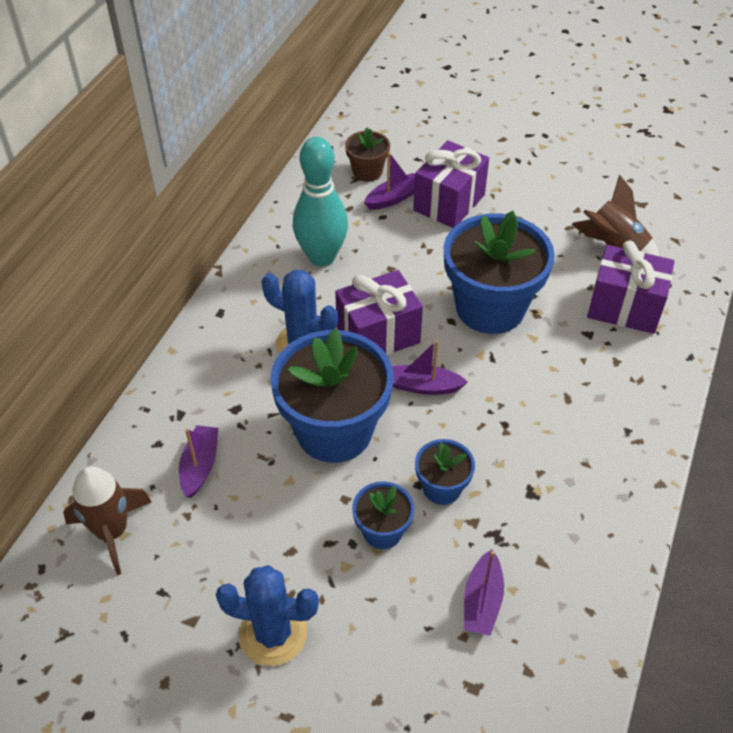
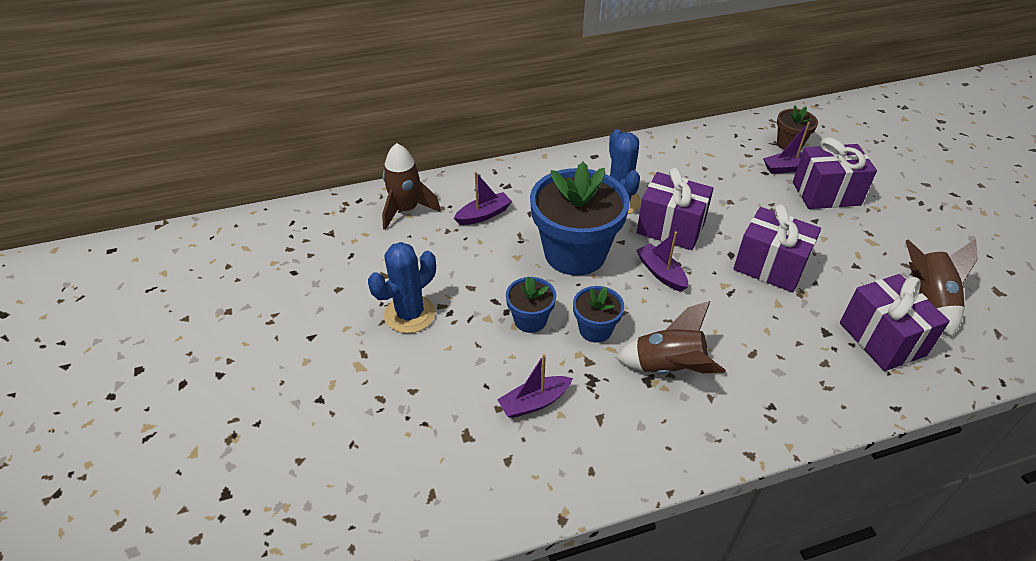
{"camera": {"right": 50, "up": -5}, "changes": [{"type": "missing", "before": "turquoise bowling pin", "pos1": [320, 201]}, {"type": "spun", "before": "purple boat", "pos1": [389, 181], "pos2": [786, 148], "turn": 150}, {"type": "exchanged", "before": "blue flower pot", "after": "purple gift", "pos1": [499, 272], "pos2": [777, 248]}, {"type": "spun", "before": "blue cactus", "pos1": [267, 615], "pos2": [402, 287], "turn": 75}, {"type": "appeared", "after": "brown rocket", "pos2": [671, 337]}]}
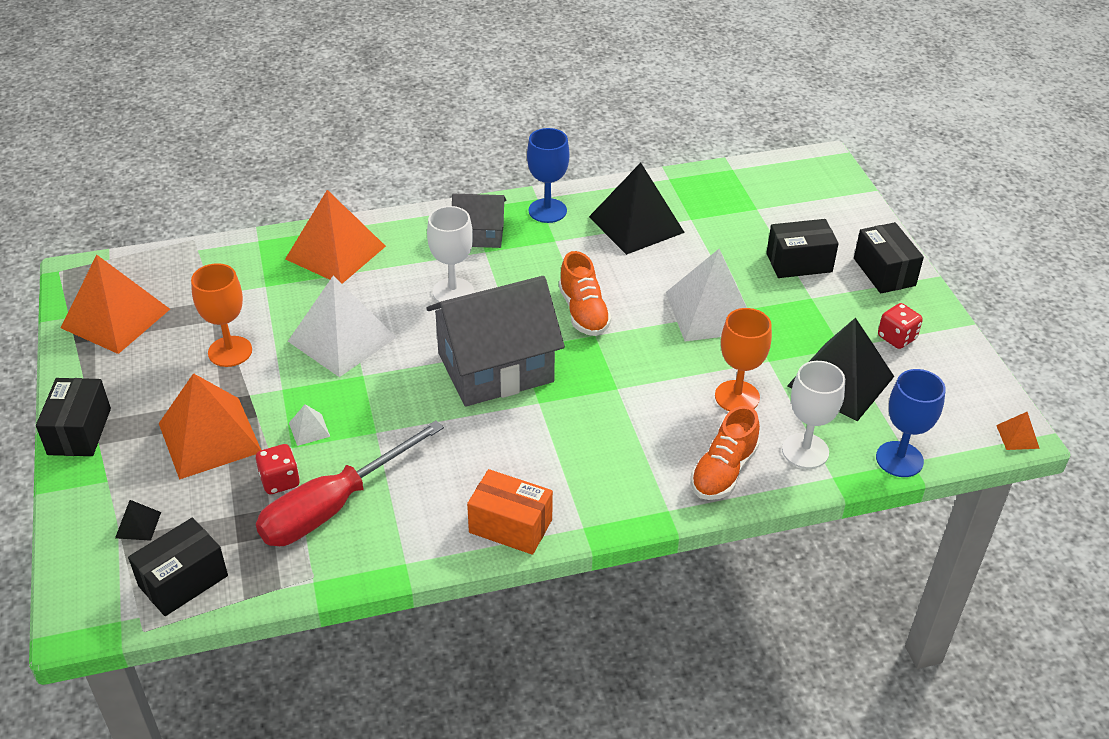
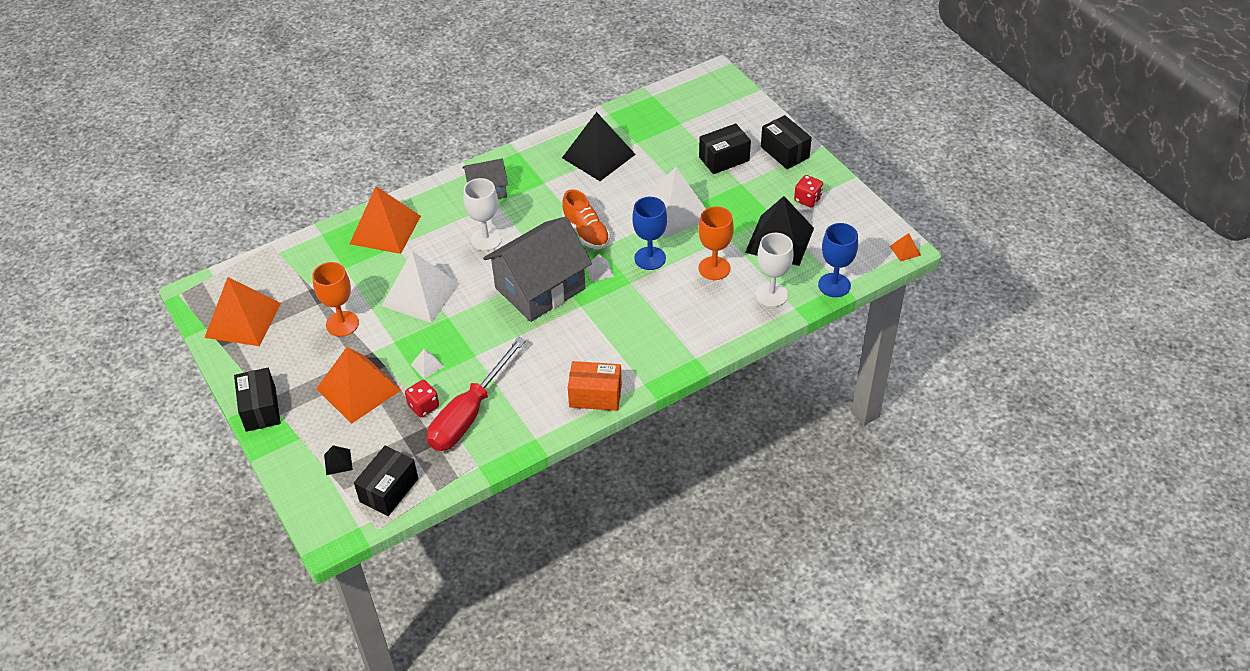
{"camera": {"right": -15, "up": 5}, "changes": [{"type": "relocated", "before": "blue goblet", "pos1": [548, 175], "pos2": [649, 233]}, {"type": "missing", "before": "orange shoe", "pos1": [725, 453]}, {"type": "appeared", "after": "white pyramid", "pos2": [600, 268]}]}
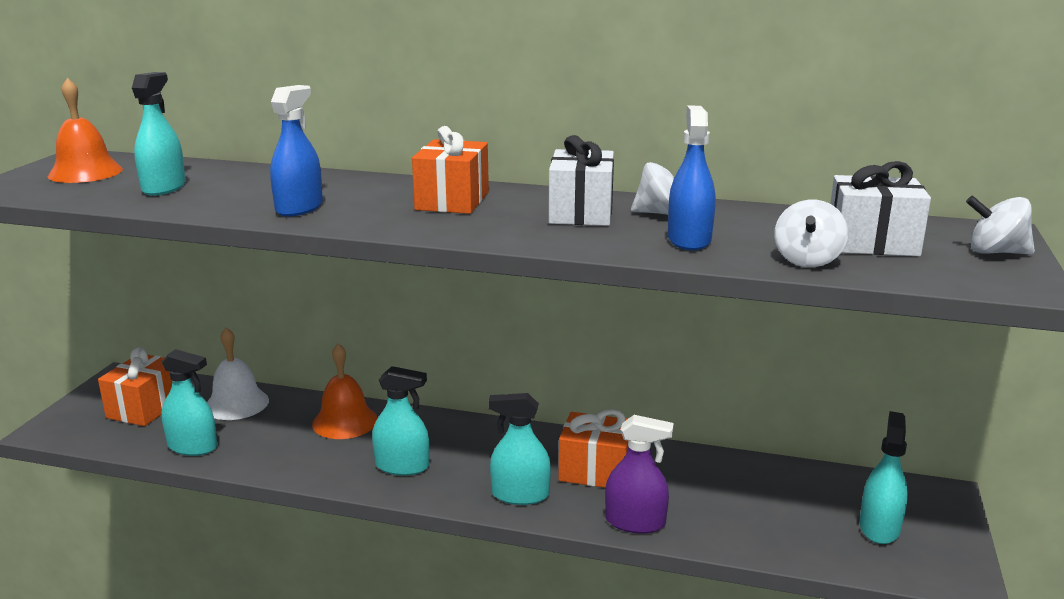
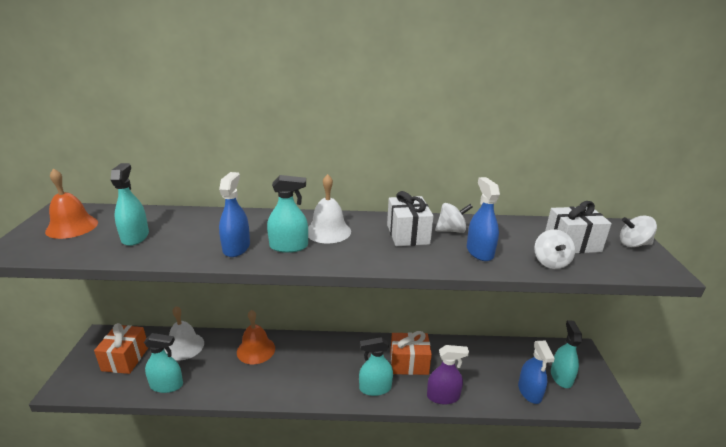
{"camera": {"right": -15, "up": 5}, "changes": [{"type": "exchanged", "before": "orange gift", "after": "white bell", "pos1": [450, 170], "pos2": [329, 208]}, {"type": "relocated", "before": "turquoise spray bottle", "pos1": [400, 421], "pos2": [287, 214]}, {"type": "appeared", "after": "blue spray bottle", "pos2": [536, 372]}]}
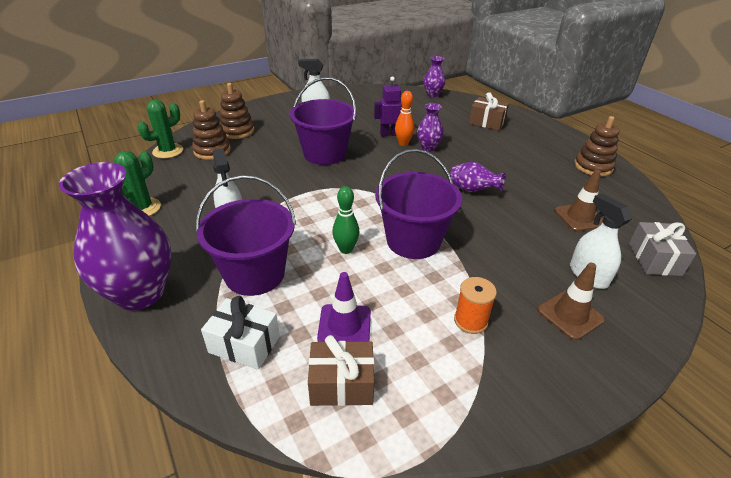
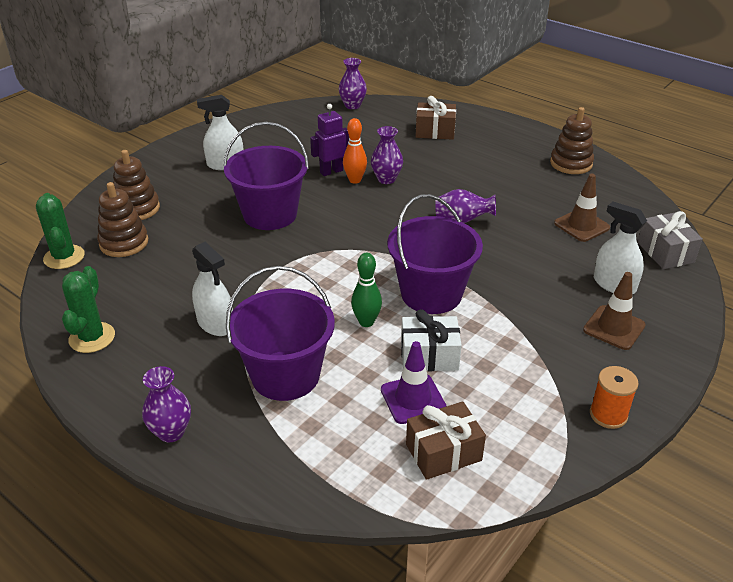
{"camera": {"right": -20, "up": 0}, "changes": [{"type": "spun", "before": "green cactus", "pos1": [160, 129], "pos2": [60, 231], "turn": -45}, {"type": "size", "before": "purple vase", "pos1": [115, 236], "pos2": [166, 404], "scale": 0.49}, {"type": "relocated", "before": "orange spool", "pos1": [475, 305], "pos2": [614, 397]}, {"type": "relocated", "before": "white gift", "pos1": [240, 333], "pos2": [431, 340]}]}
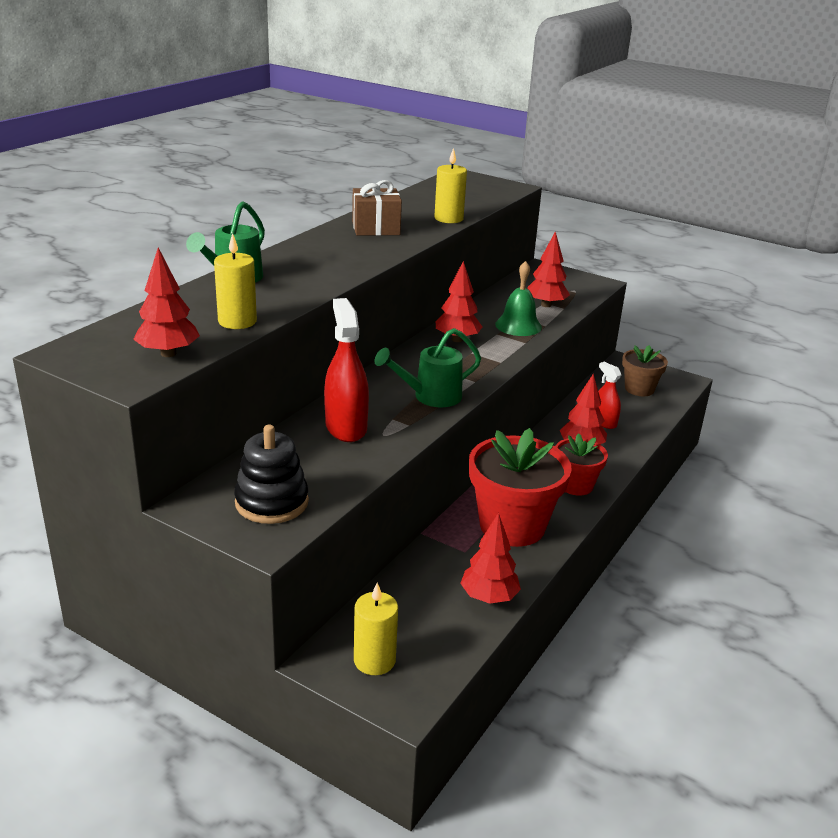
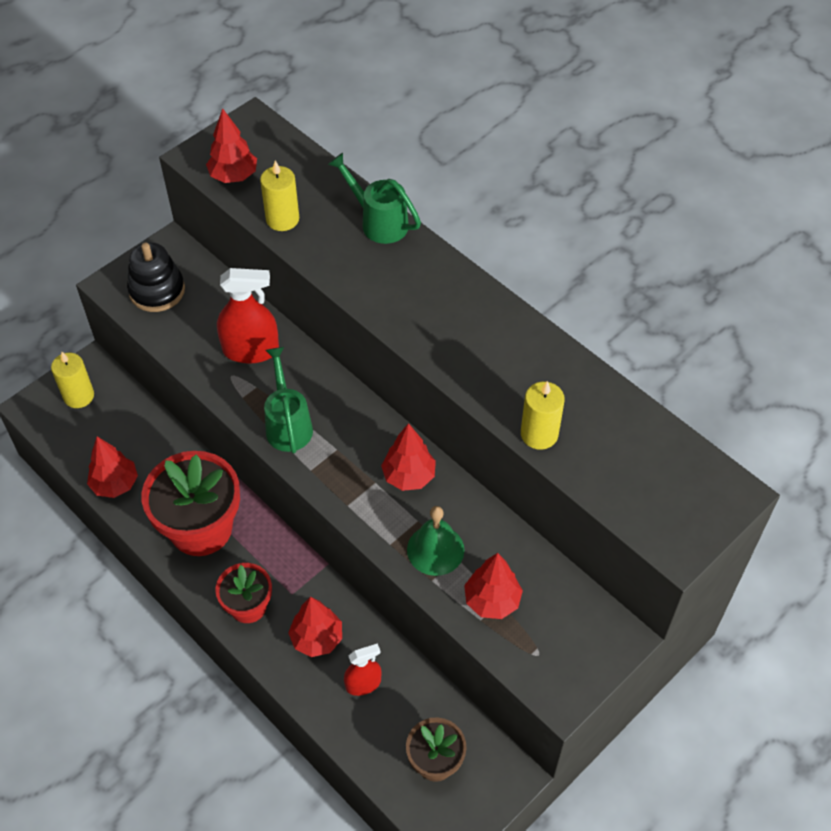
{"camera": {"right": 105, "up": 25}, "changes": [{"type": "missing", "before": "brown gift", "pos1": [377, 208]}]}
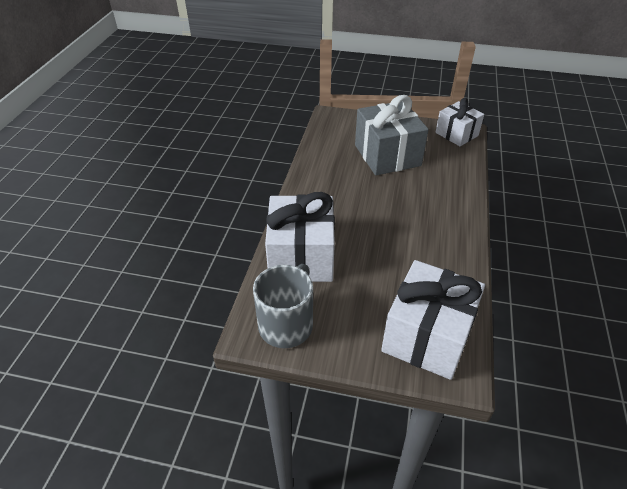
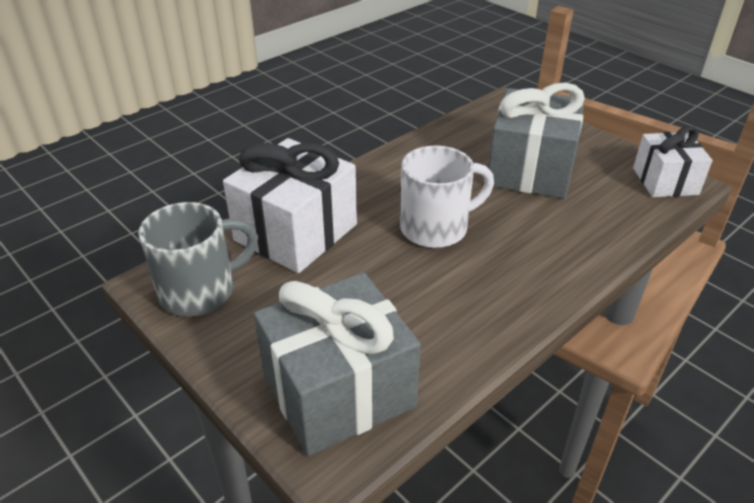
{"camera": {"right": 35, "up": -5}, "changes": [{"type": "colour", "before": "white gift", "after": "grey gift", "pos1": [433, 320], "pos2": [337, 364]}, {"type": "appeared", "after": "white mug", "pos2": [447, 197]}]}
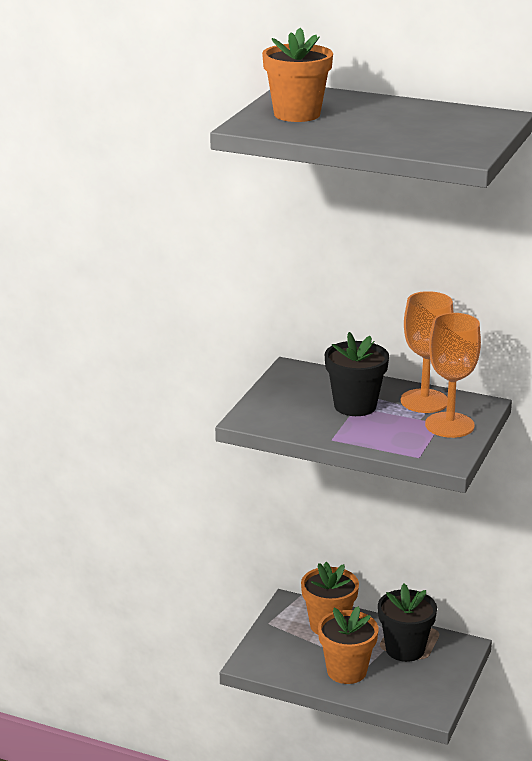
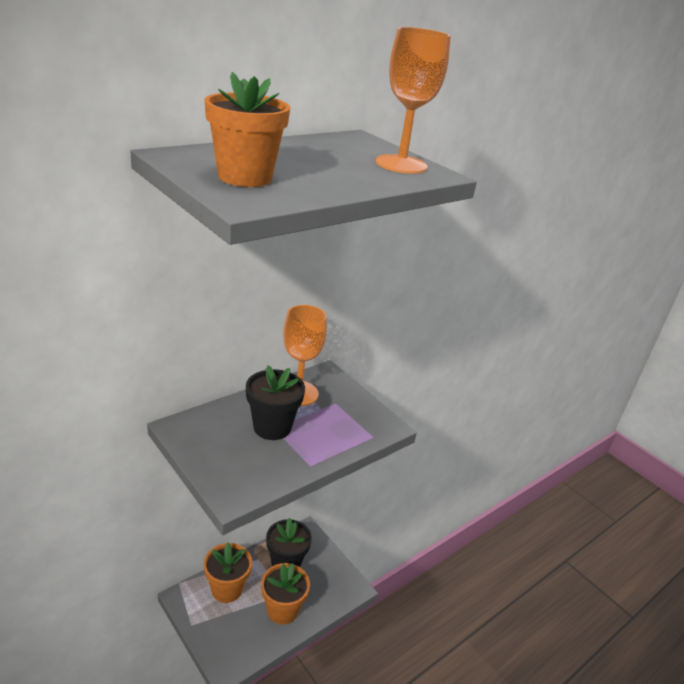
{"camera": {"right": -65, "up": 5}, "changes": [{"type": "relocated", "before": "orange goblet", "pos1": [453, 375], "pos2": [413, 100]}]}
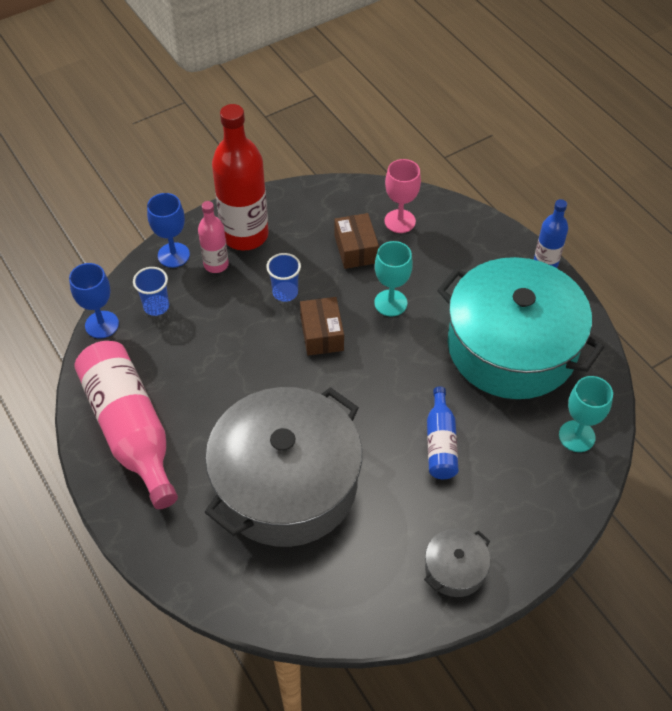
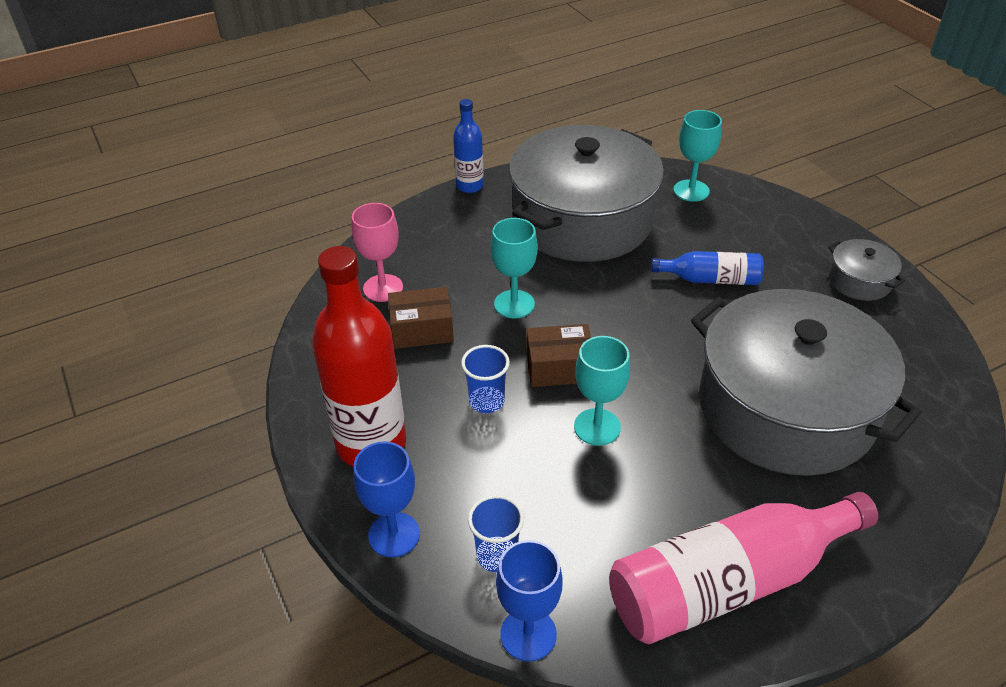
{"camera": {"right": -85, "up": -10}, "changes": [{"type": "missing", "before": "pink bottle", "pos1": [213, 237]}, {"type": "colour", "before": "turquoise pot", "after": "grey pot", "pos1": [520, 328], "pos2": [586, 193]}, {"type": "appeared", "after": "turquoise goblet", "pos2": [602, 391]}]}
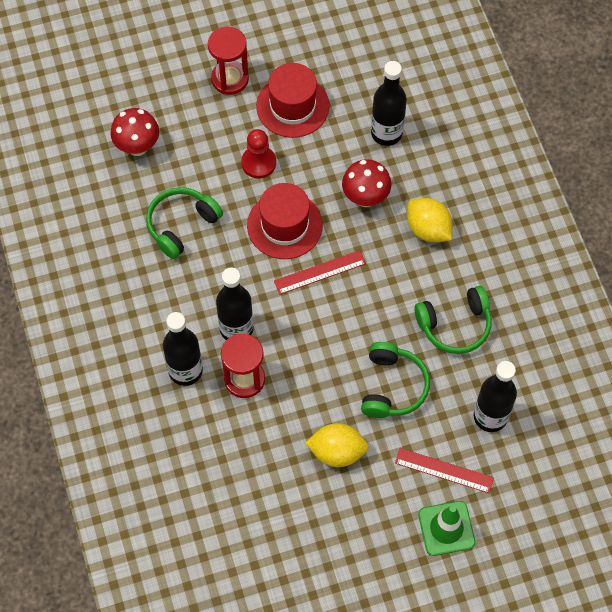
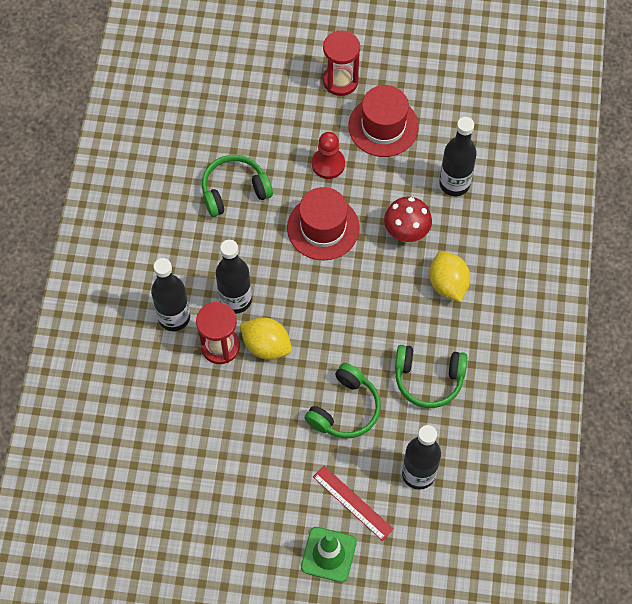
{"camera": {"right": 25, "up": 0}, "changes": [{"type": "missing", "before": "red mushroom", "pos1": [135, 132]}, {"type": "missing", "before": "red ruler", "pos1": [320, 272]}, {"type": "relocated", "before": "yellow lemon", "pos1": [337, 445], "pos2": [266, 338]}]}
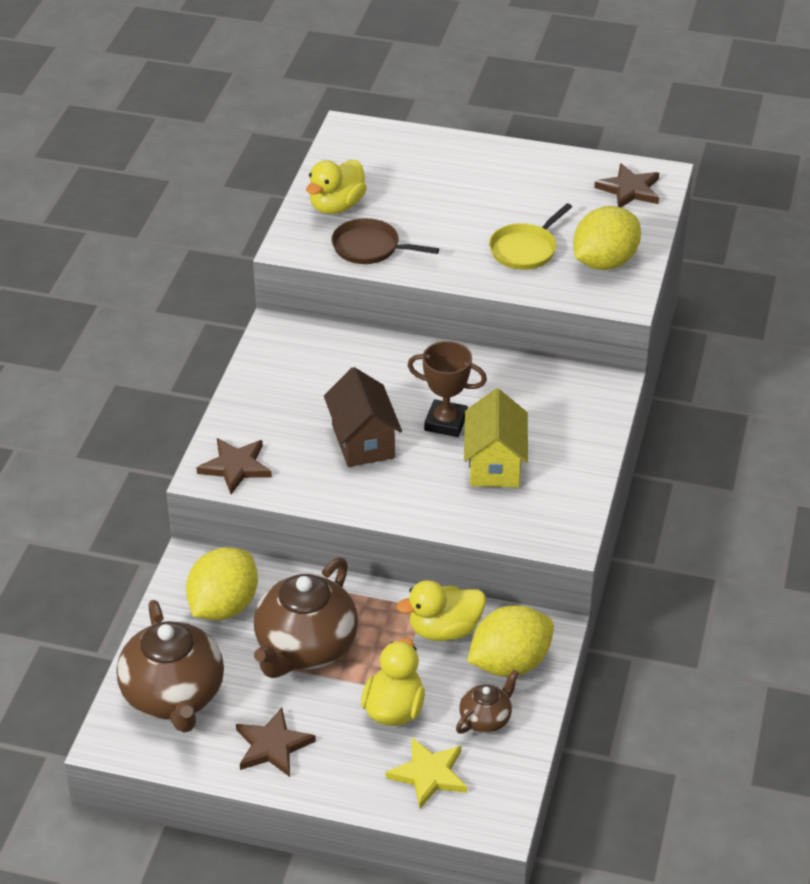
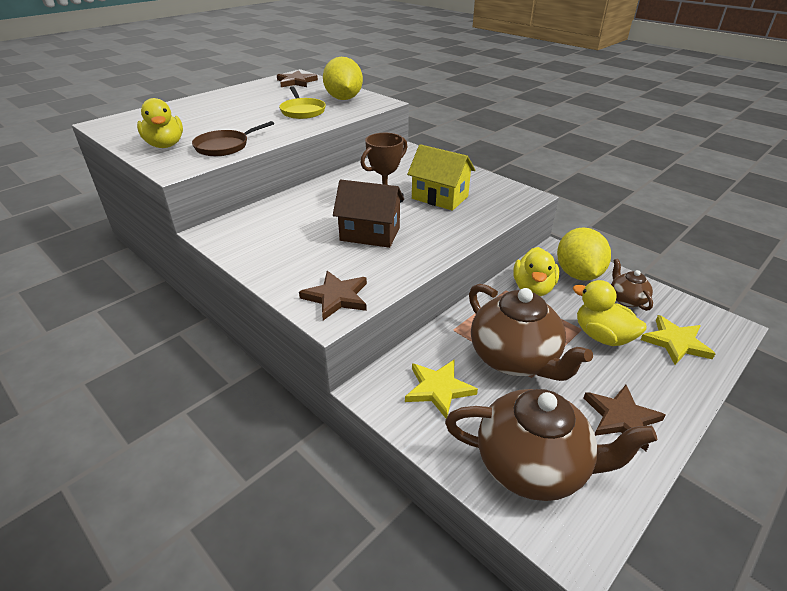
{"camera": {"right": -60, "up": -5}, "changes": [{"type": "exchanged", "before": "yellow lemon", "after": "yellow star", "pos1": [222, 583], "pos2": [441, 389]}]}
